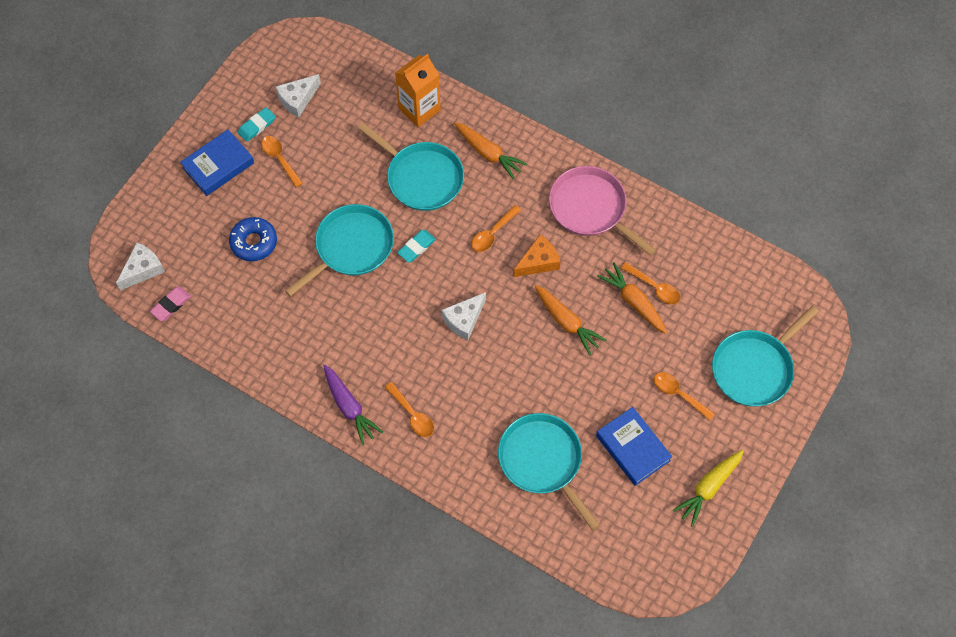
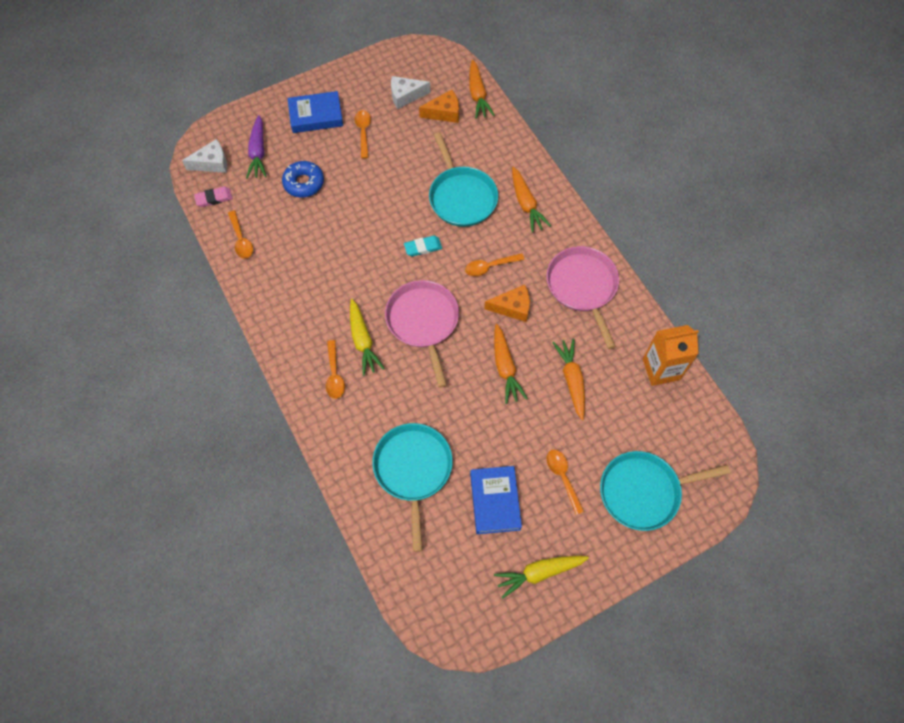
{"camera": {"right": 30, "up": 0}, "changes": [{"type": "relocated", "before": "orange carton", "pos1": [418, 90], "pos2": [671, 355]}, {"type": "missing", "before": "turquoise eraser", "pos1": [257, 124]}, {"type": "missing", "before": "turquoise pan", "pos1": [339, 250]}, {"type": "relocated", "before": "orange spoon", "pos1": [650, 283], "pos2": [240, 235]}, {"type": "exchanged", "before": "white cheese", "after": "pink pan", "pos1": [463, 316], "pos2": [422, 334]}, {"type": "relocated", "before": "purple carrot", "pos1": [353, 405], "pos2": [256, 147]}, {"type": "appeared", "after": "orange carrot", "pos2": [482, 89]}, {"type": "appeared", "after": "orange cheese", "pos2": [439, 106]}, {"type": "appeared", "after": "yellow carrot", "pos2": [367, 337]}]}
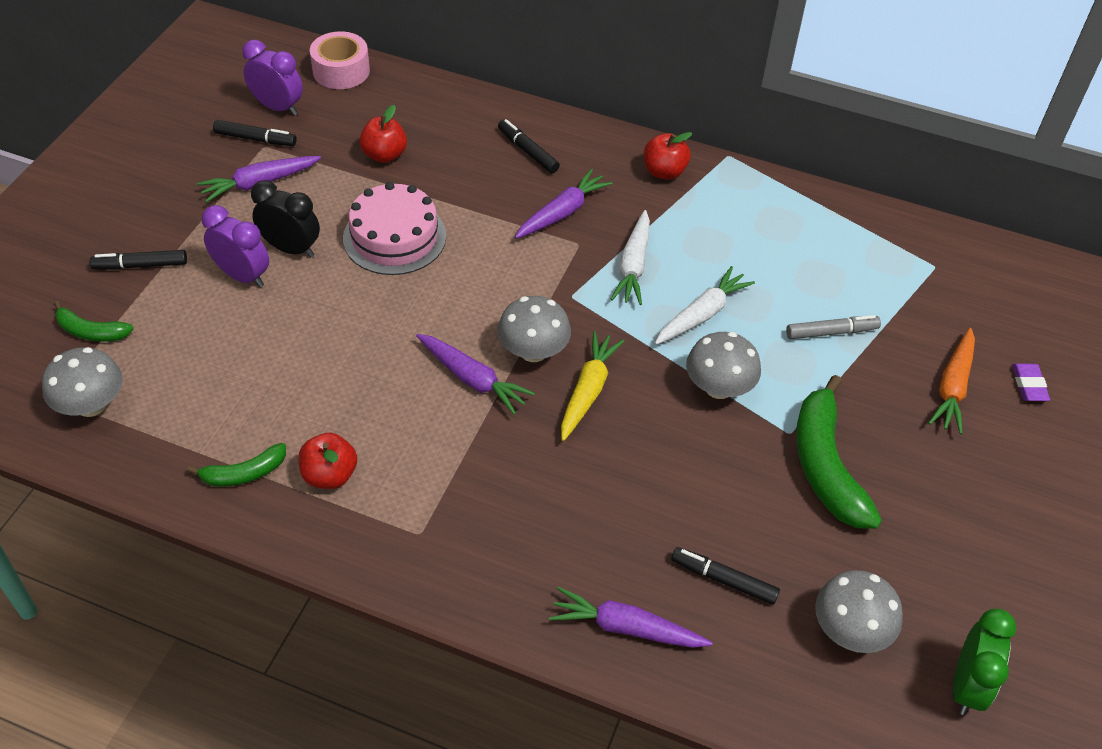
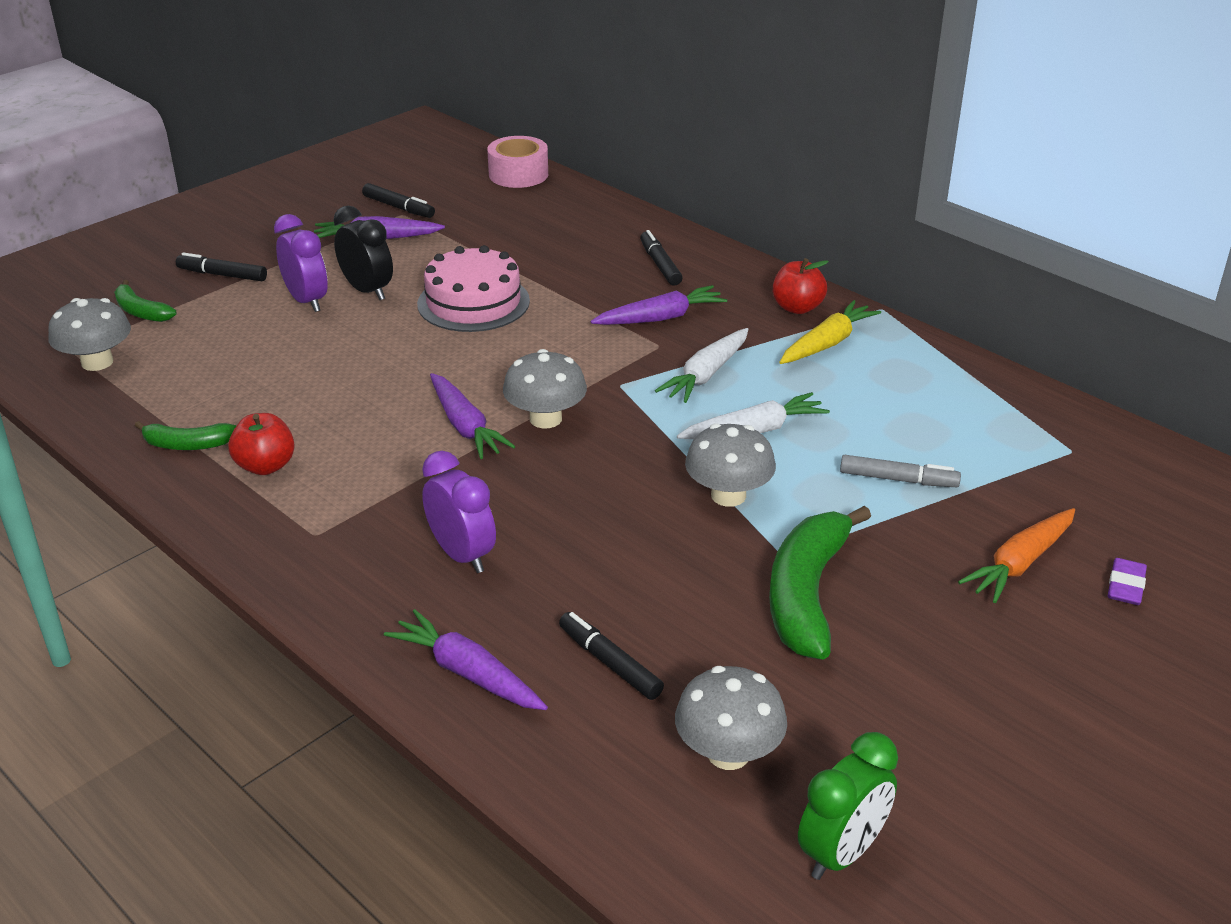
{"camera": {"right": 25, "up": -15}, "changes": [{"type": "relocated", "before": "purple clock", "pos1": [272, 77], "pos2": [459, 512]}, {"type": "missing", "before": "red apple", "pos1": [383, 134]}, {"type": "relocated", "before": "yellow carrot", "pos1": [592, 386], "pos2": [830, 332]}]}
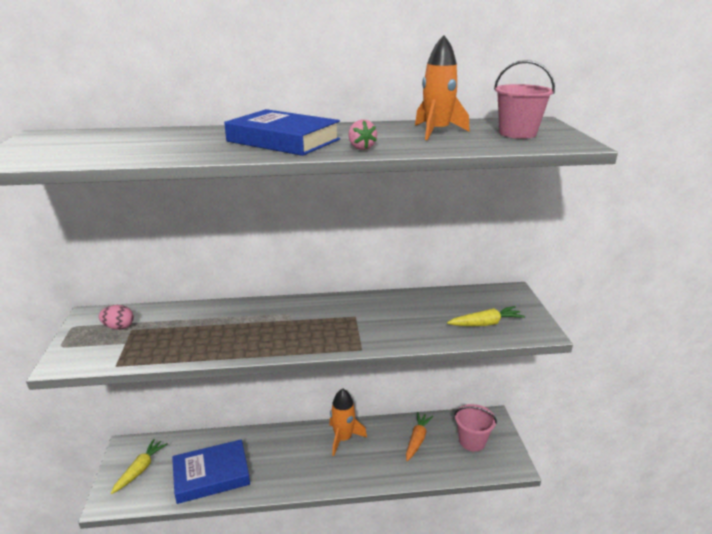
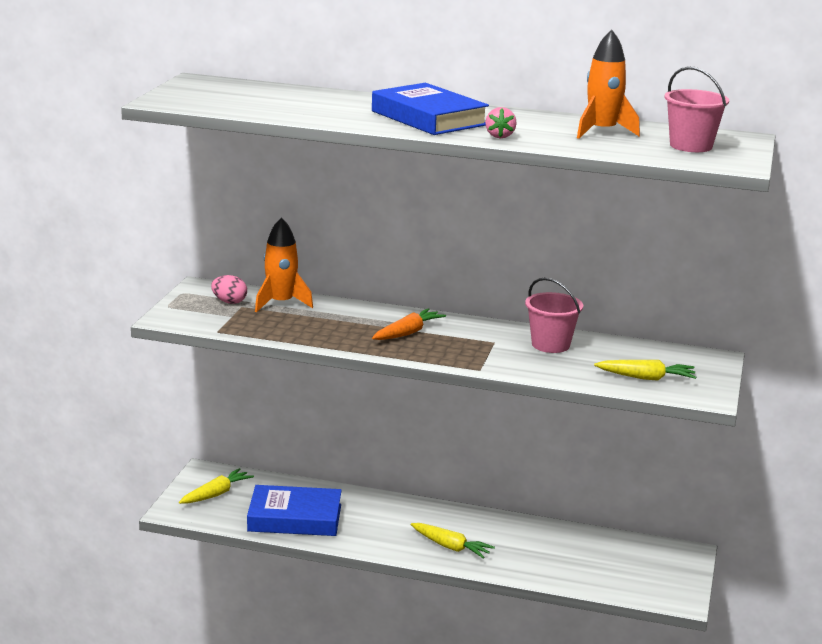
{"camera": {"right": 20, "up": -5}, "changes": [{"type": "relocated", "before": "orange rocket", "pos1": [348, 422], "pos2": [284, 264]}, {"type": "relocated", "before": "pink bucket", "pos1": [475, 427], "pos2": [554, 315]}, {"type": "relocated", "before": "orange carrot", "pos1": [419, 436], "pos2": [409, 324]}, {"type": "appeared", "after": "yellow carrot", "pos2": [453, 541]}]}
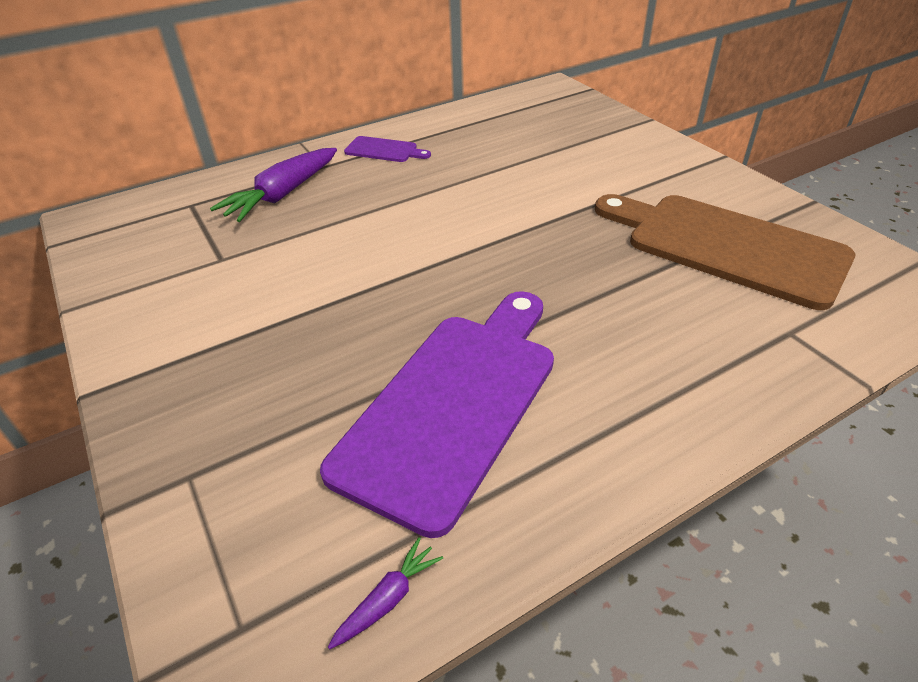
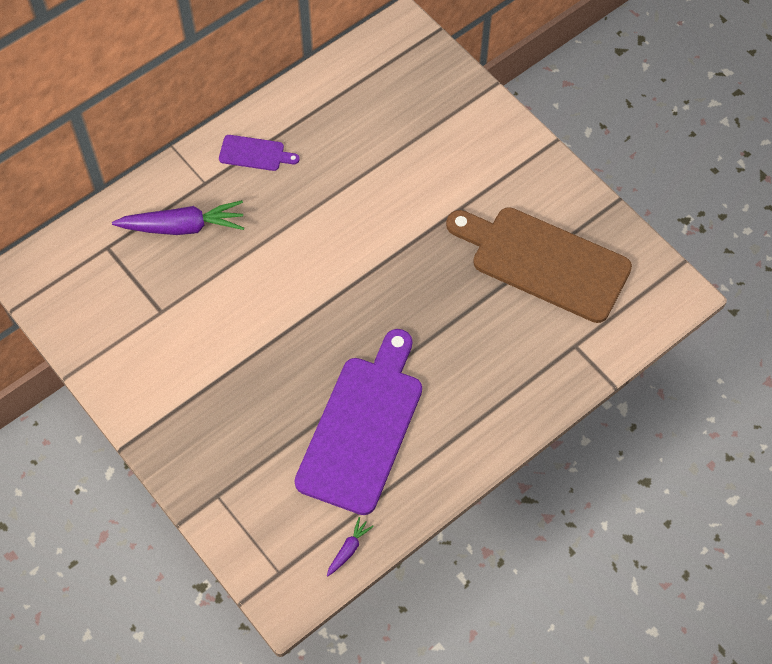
{"camera": {"right": -10, "up": 20}, "changes": [{"type": "spun", "before": "purple carrot", "pos1": [273, 185], "pos2": [178, 217], "turn": -120}]}
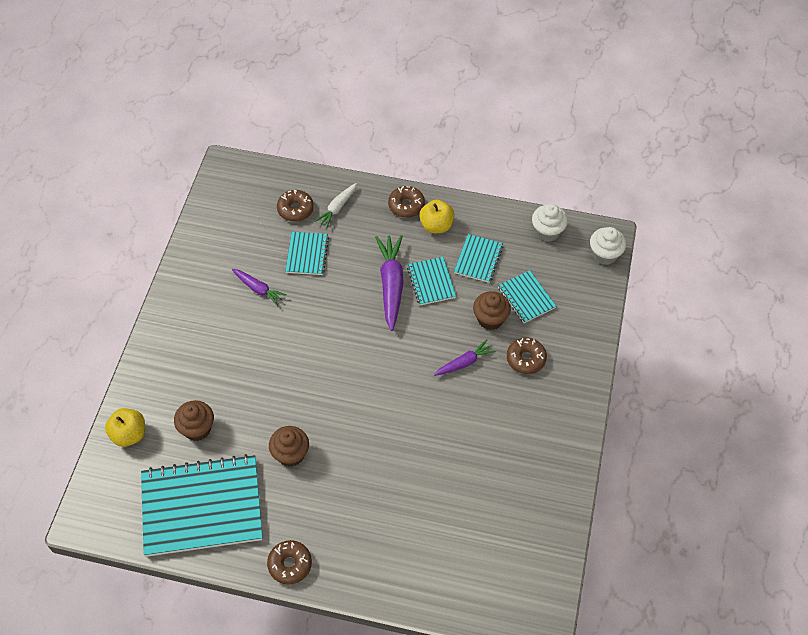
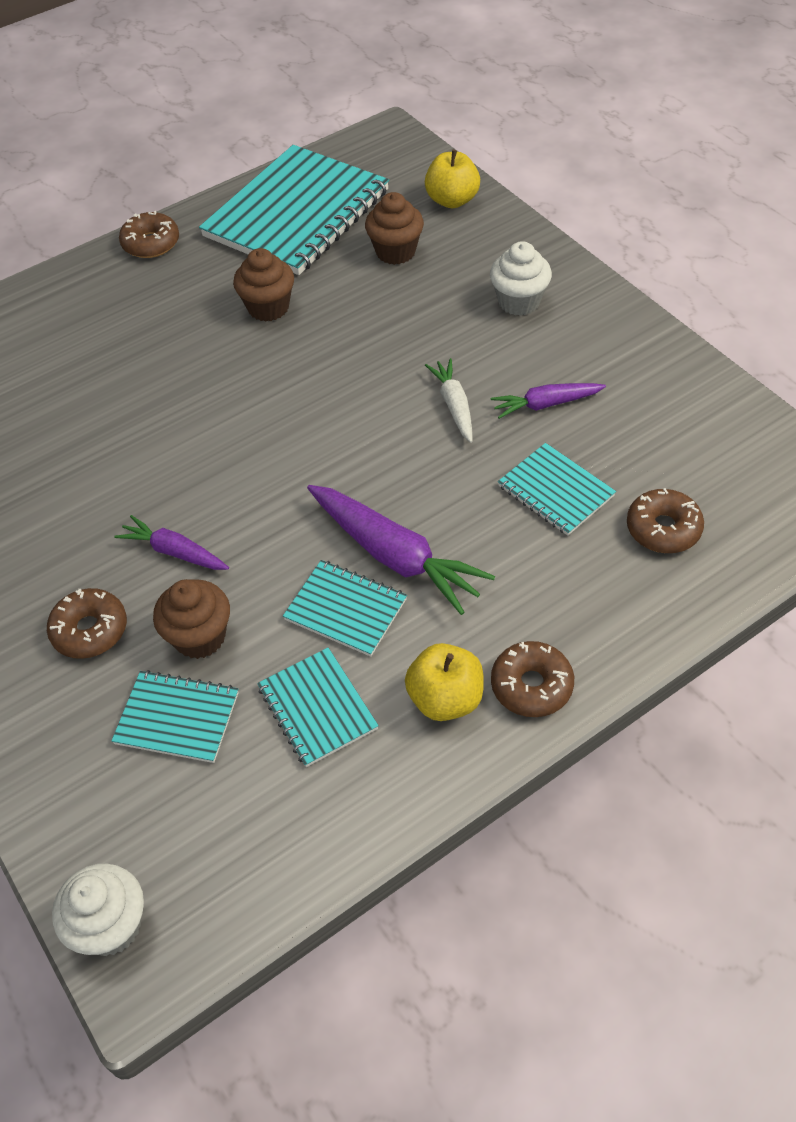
{"camera": {"right": 135, "up": -5}, "changes": [{"type": "relocated", "before": "white carrot", "pos1": [336, 205], "pos2": [449, 400]}, {"type": "relocated", "before": "white cupcake", "pos1": [550, 223], "pos2": [521, 278]}, {"type": "spun", "before": "purple carrot", "pos1": [465, 357], "pos2": [171, 542], "turn": 105}]}
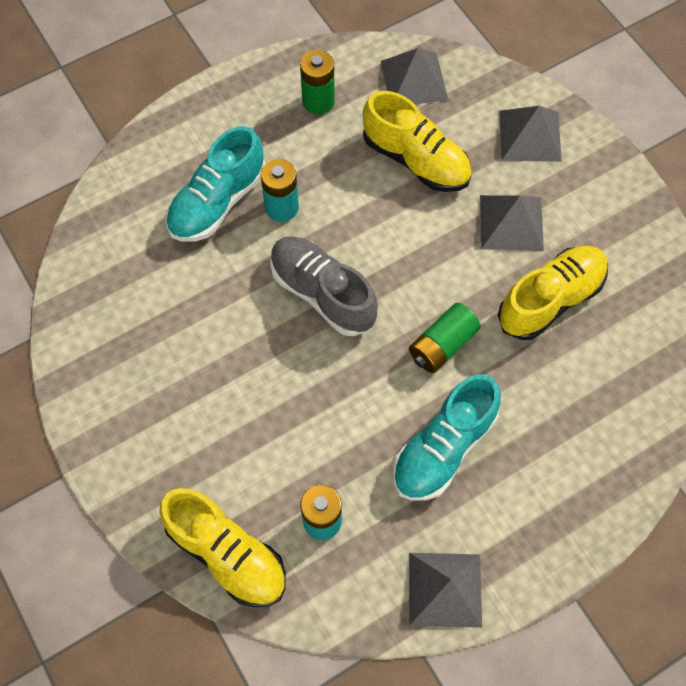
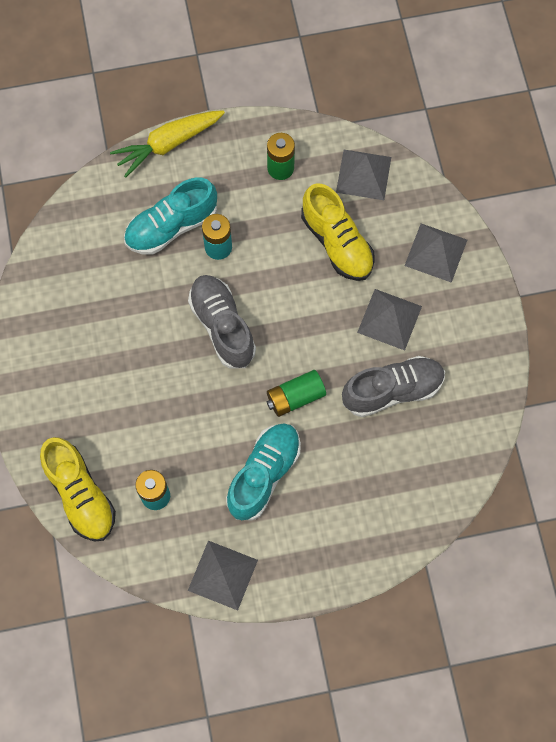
{"camera": {"right": 20, "up": 5}, "changes": [{"type": "colour", "before": "yellow shoe", "after": "grey shoe", "pos1": [553, 293], "pos2": [393, 386]}, {"type": "spun", "before": "turquoise shoe", "pos1": [447, 437], "pos2": [263, 471], "turn": 150}, {"type": "appeared", "after": "yellow carrot", "pos2": [167, 144]}]}
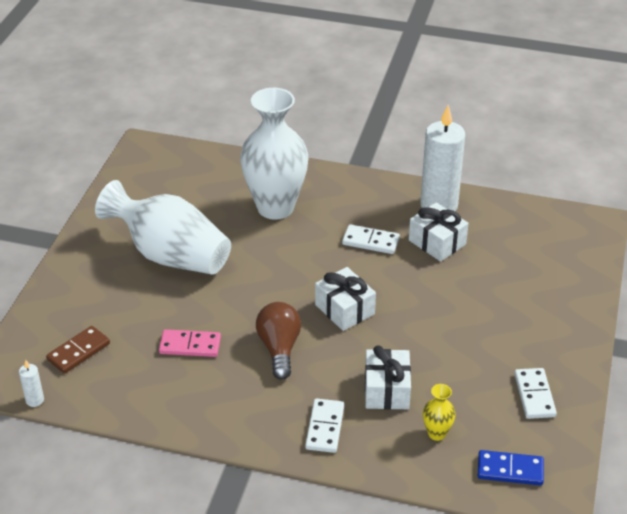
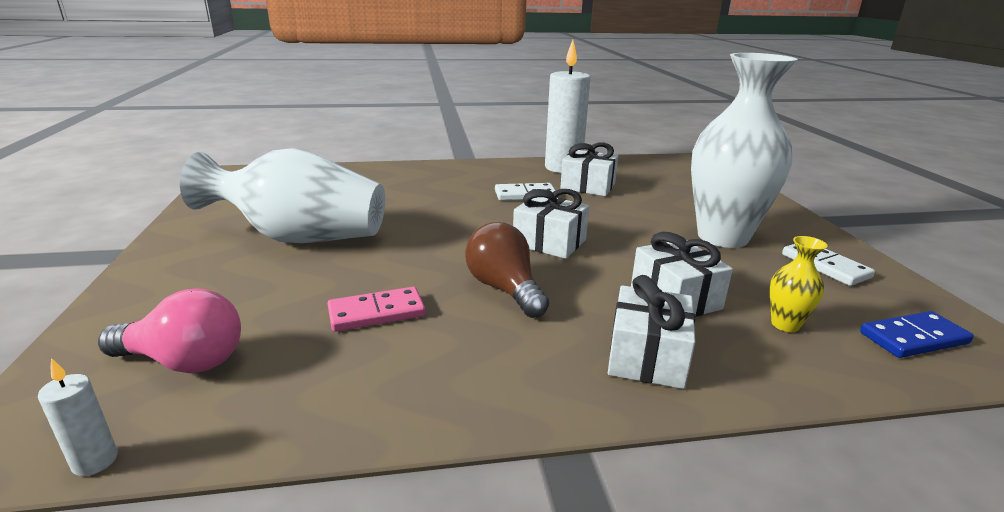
{"camera": {"right": -25, "up": -15}, "changes": [{"type": "relocated", "before": "white vase", "pos1": [274, 154], "pos2": [744, 150]}, {"type": "exchanged", "before": "brown domino", "after": "pink light bulb", "pos1": [78, 350], "pos2": [169, 331]}, {"type": "exchanged", "before": "white domino", "after": "white gift", "pos1": [324, 425], "pos2": [651, 332]}]}
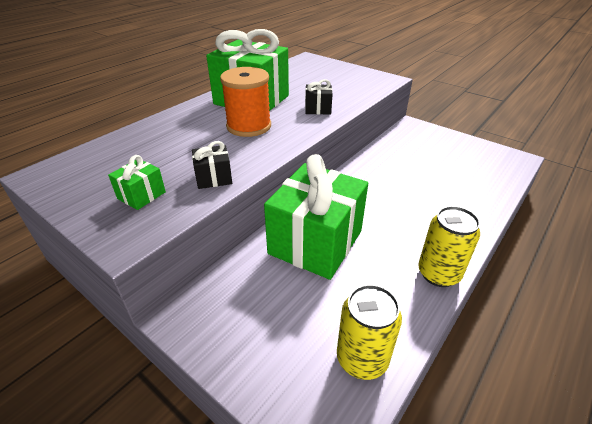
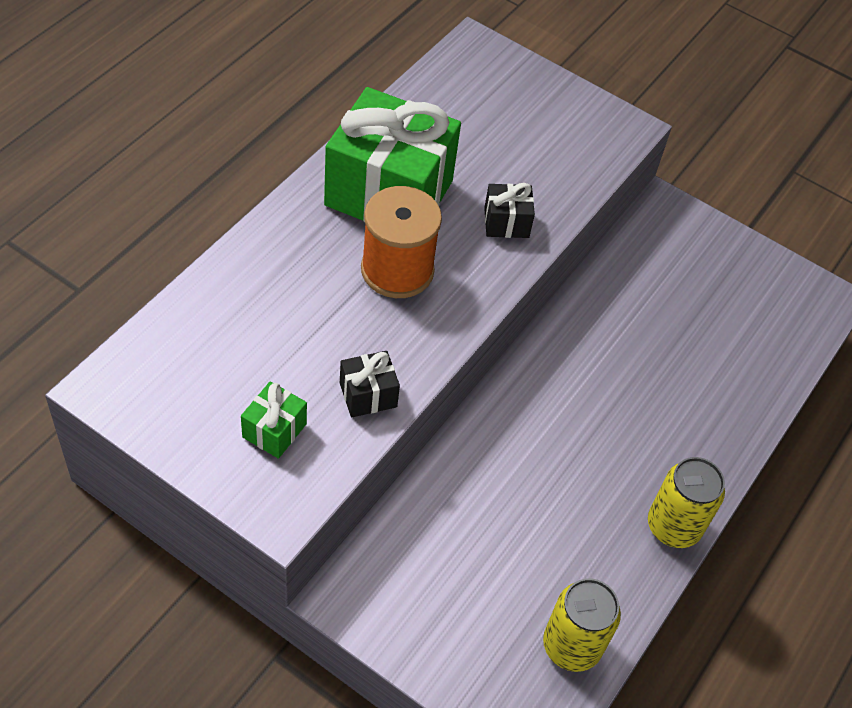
{"camera": {"right": -10, "up": 15}, "changes": [{"type": "missing", "before": "green gift", "pos1": [316, 217]}]}
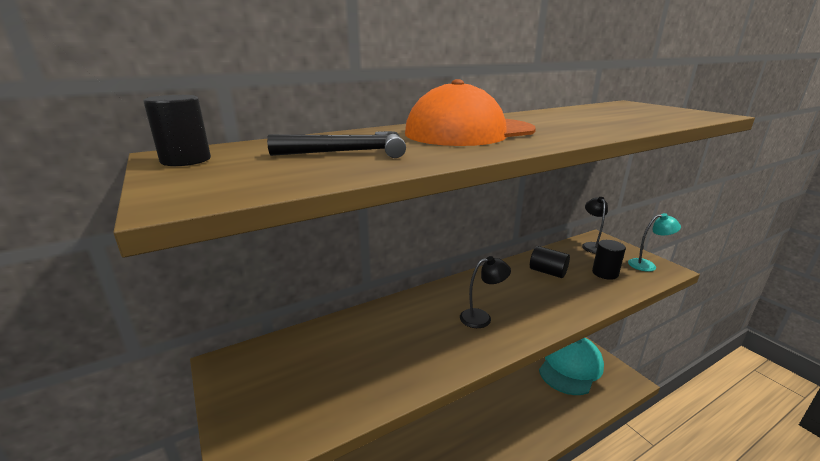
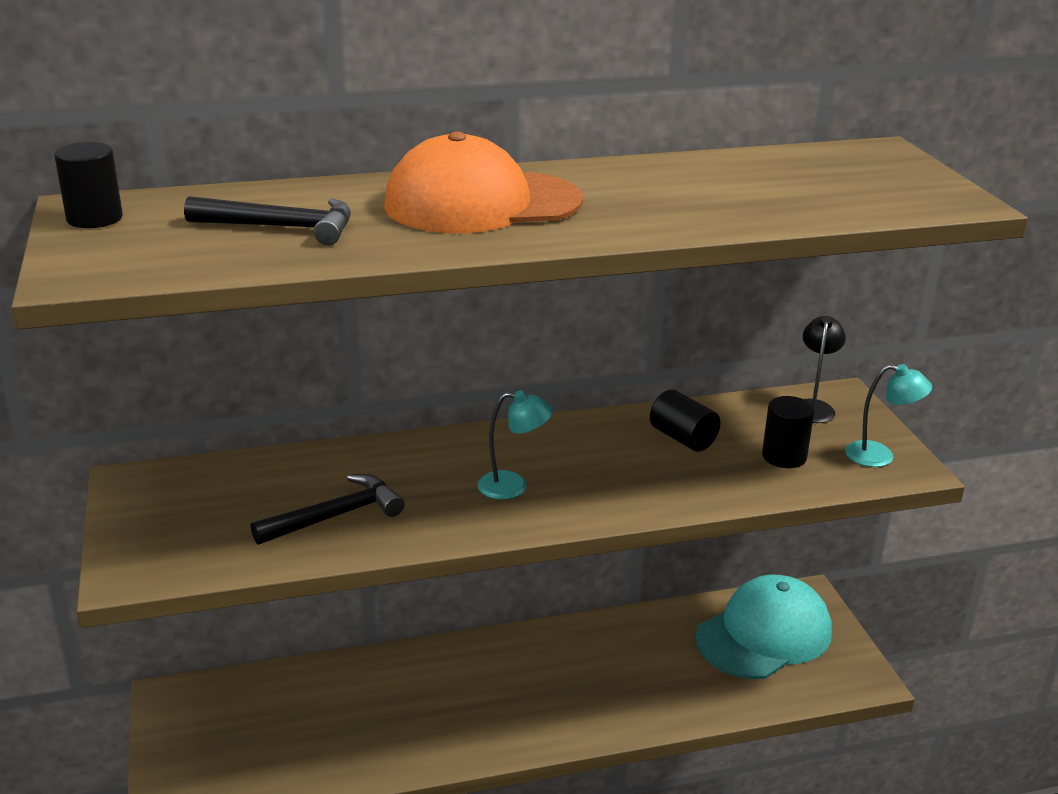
{"camera": {"right": 15, "up": 5}, "changes": [{"type": "colour", "before": "black lamp", "after": "turquoise lamp", "pos1": [485, 292], "pos2": [515, 445]}, {"type": "appeared", "after": "black hammer", "pos2": [328, 509]}]}
